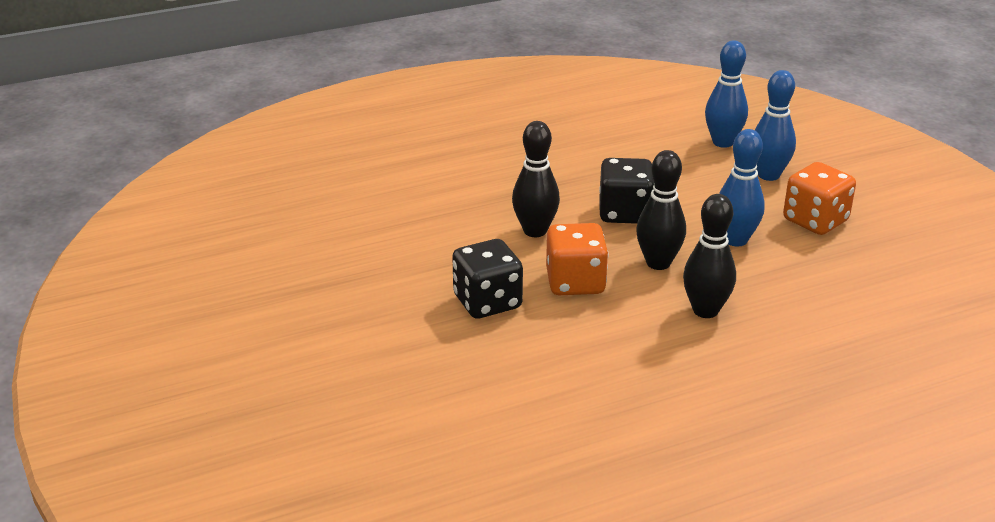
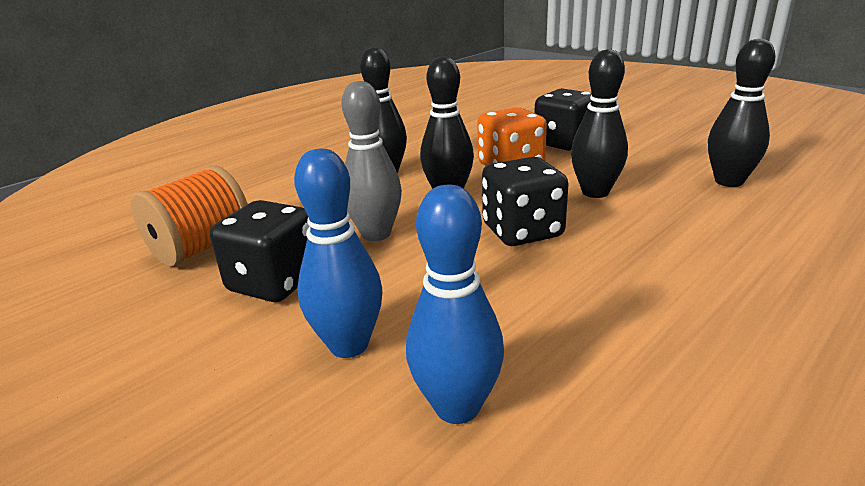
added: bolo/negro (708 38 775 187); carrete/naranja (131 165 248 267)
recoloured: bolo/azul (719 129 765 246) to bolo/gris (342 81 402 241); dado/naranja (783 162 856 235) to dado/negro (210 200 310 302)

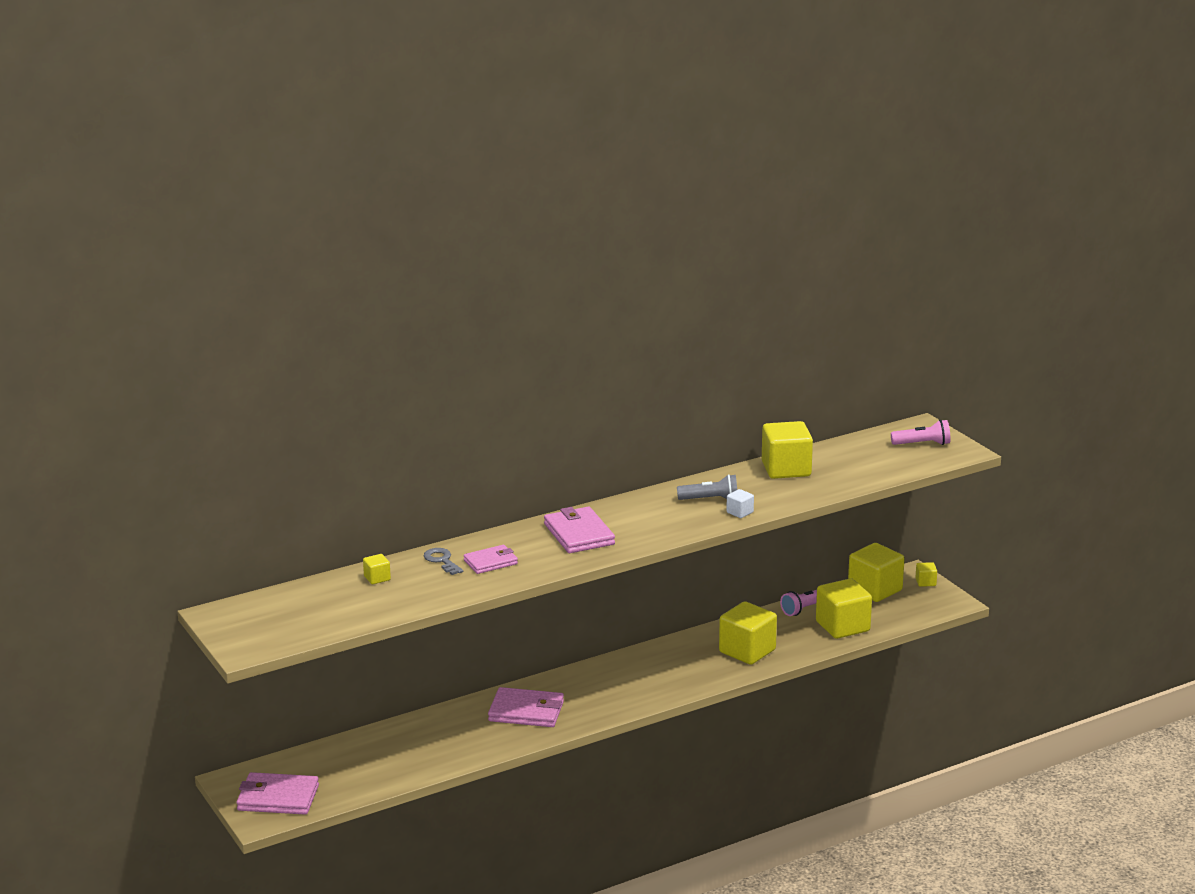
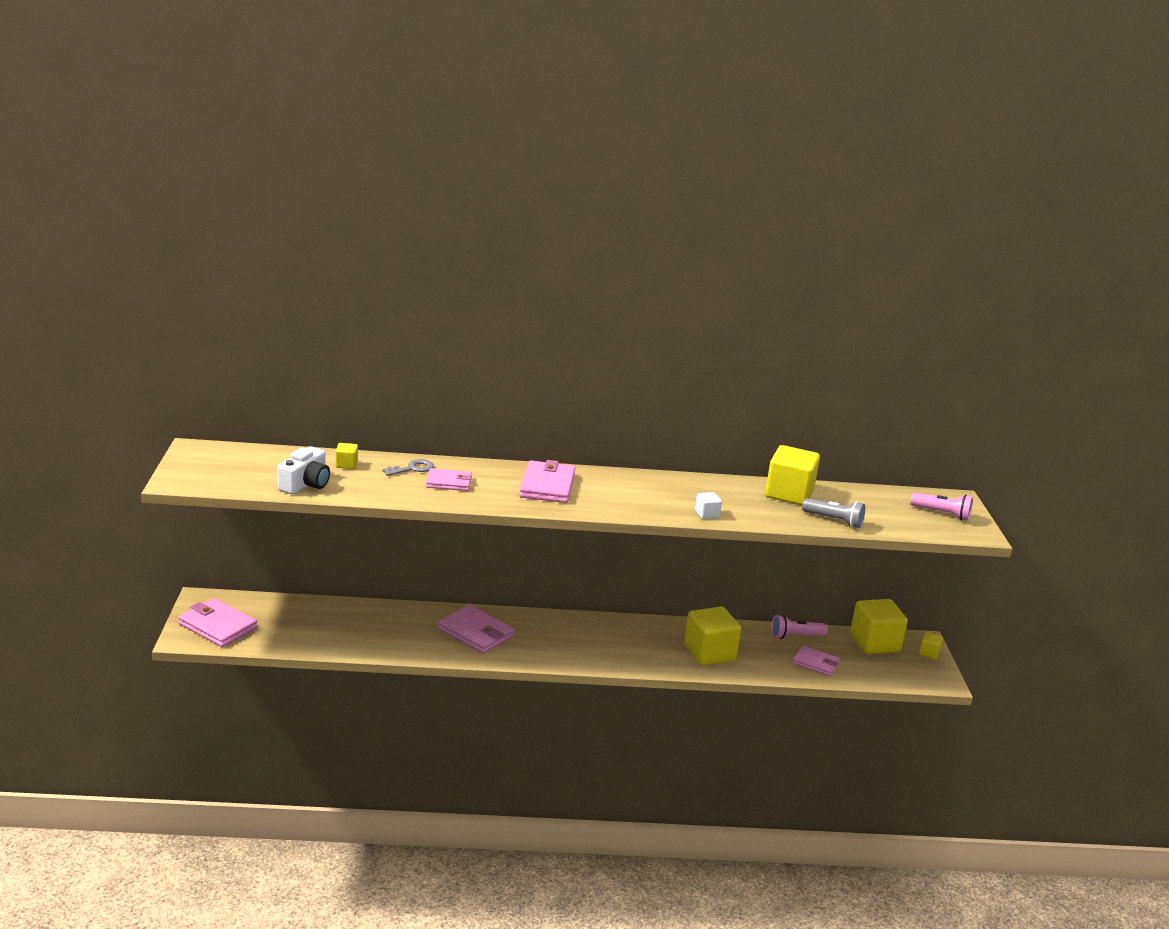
added: cámara/blanco (278 446 330 495)
moved: lámpara de mano/gris (677 474 737 500) to (802 498 865 528)
replaced: cubo/amarillo (816 578 872 639) to cartera/rosa (793 646 840 676)
turned: llave/gris (424 548 463 575) = (383 459 434 476) 60 degrees clockwise

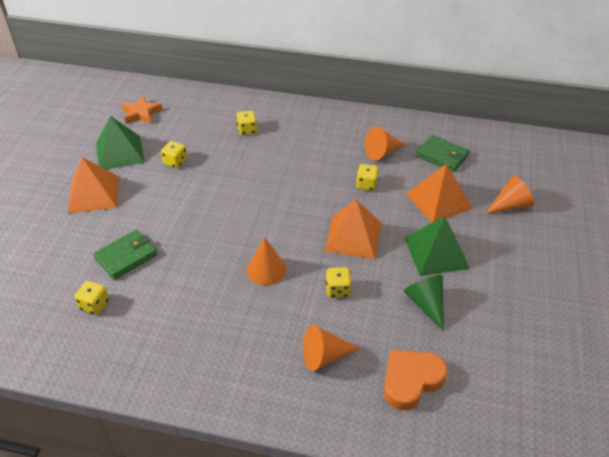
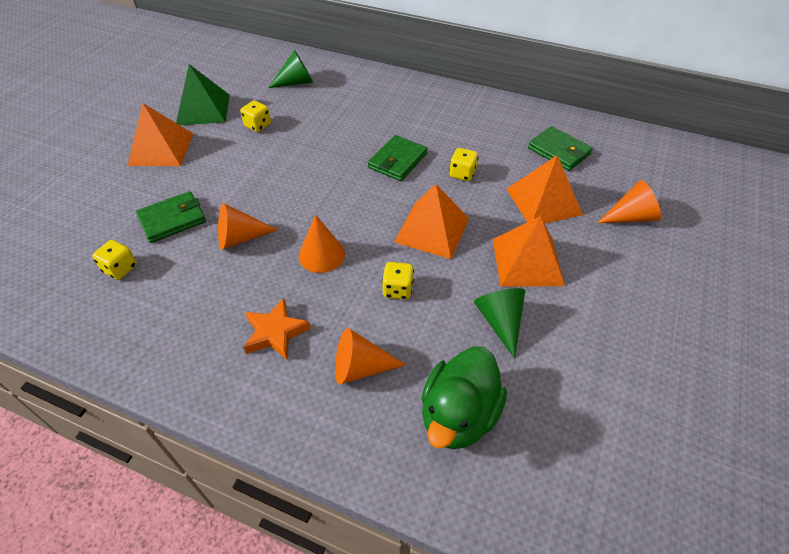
removed: dado/amarillo (236 111 257 135)
added: cono/verde (268 50 313 88); cartera/verde (368 135 428 181)
moved: estrella/naranja (121 95 162 124) to (243 298 311 360); cono/naranja (365 126 406 161) to (218 203 278 250)
replaced: corazón/naranja (384 350 448 410) to pato/verde (421 346 507 449)
recoloured: pirámide/verde (405 216 470 276) to pirámide/naranja (493 216 565 287)

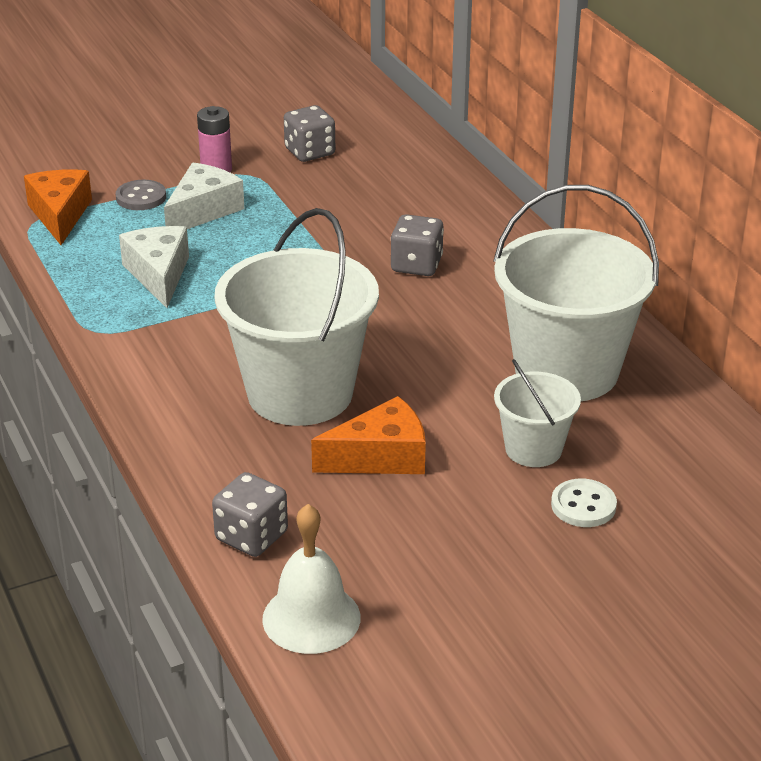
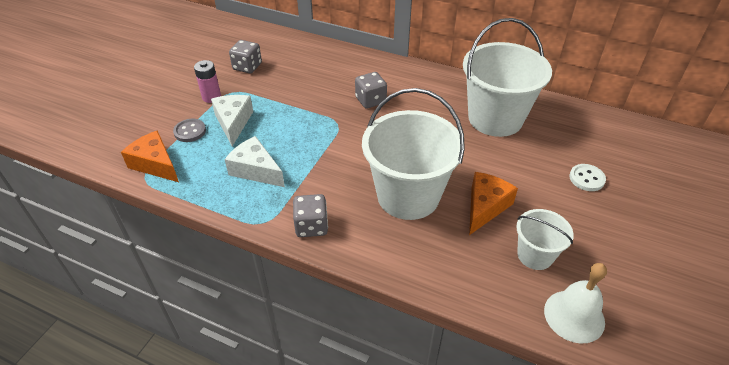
moved: balde/blanco (494 359 581 467) to (516 209 574 270); dado/gris (212 472 288 557) to (293 194 328 237)

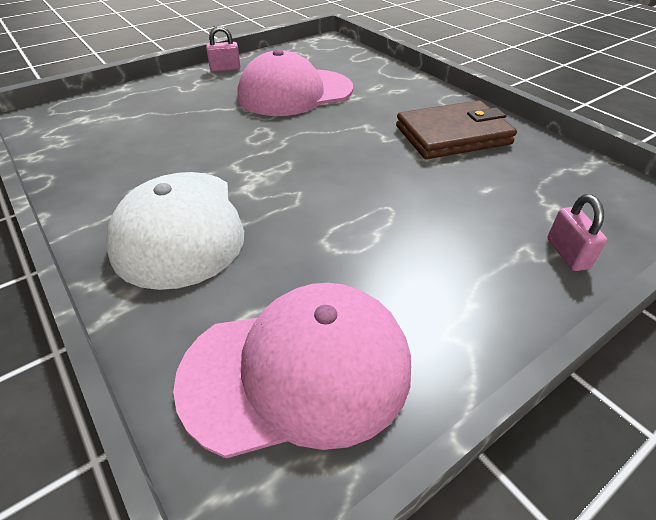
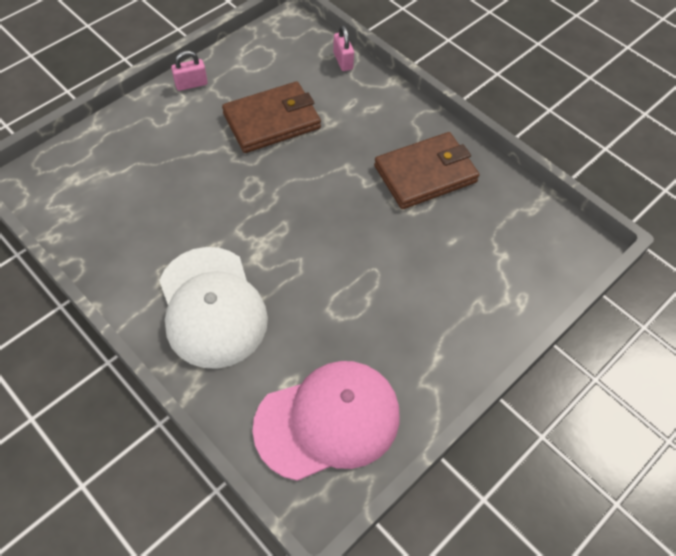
moved: candado/rosa (547 194 607 271) to (333 25 354 71)
replaced: gorra/rosa (238 49 353 116) to cartera/marrón (222 81 321 153)

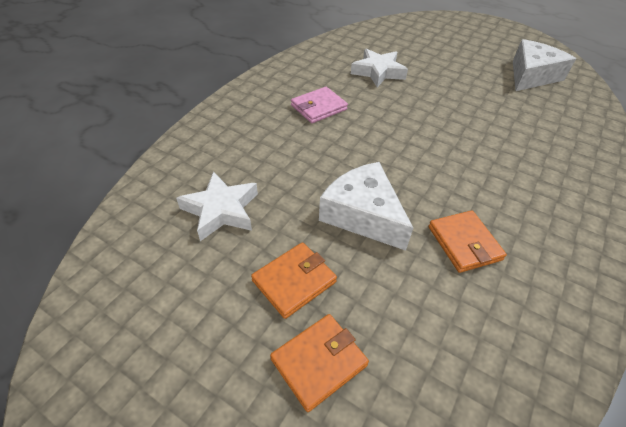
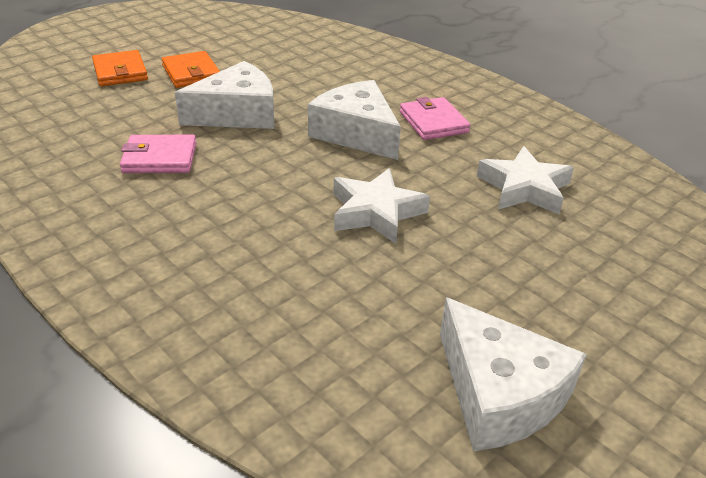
added: queso/blanco (308 80 401 160)
moved: estrella/blanco (176 171 258 241) to (333 168 430 244)
recoloured: cartera/naranja (429 210 507 273) to cartera/rosa (120 135 196 173)

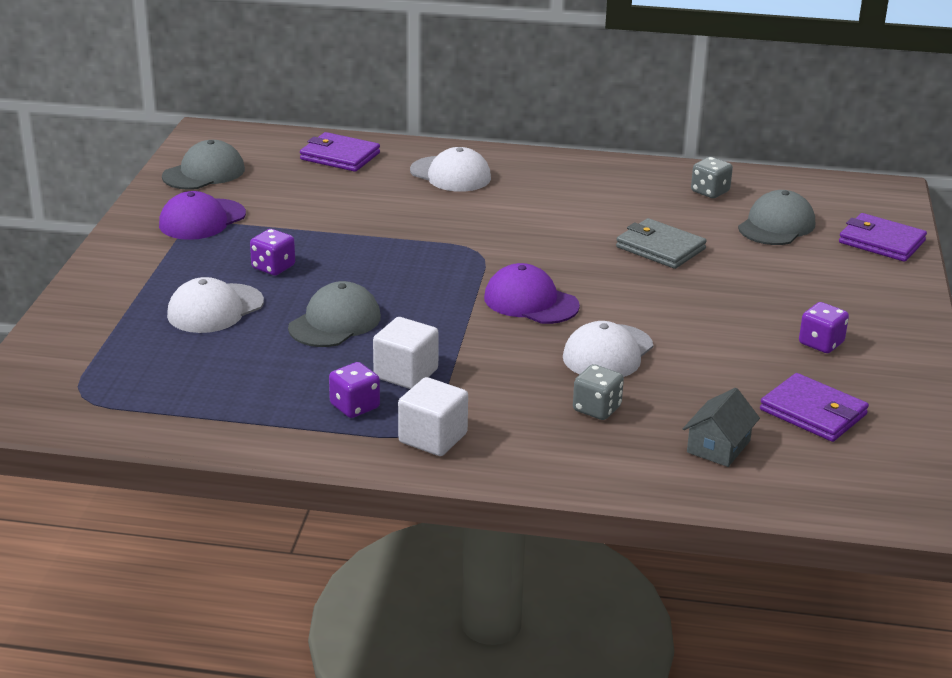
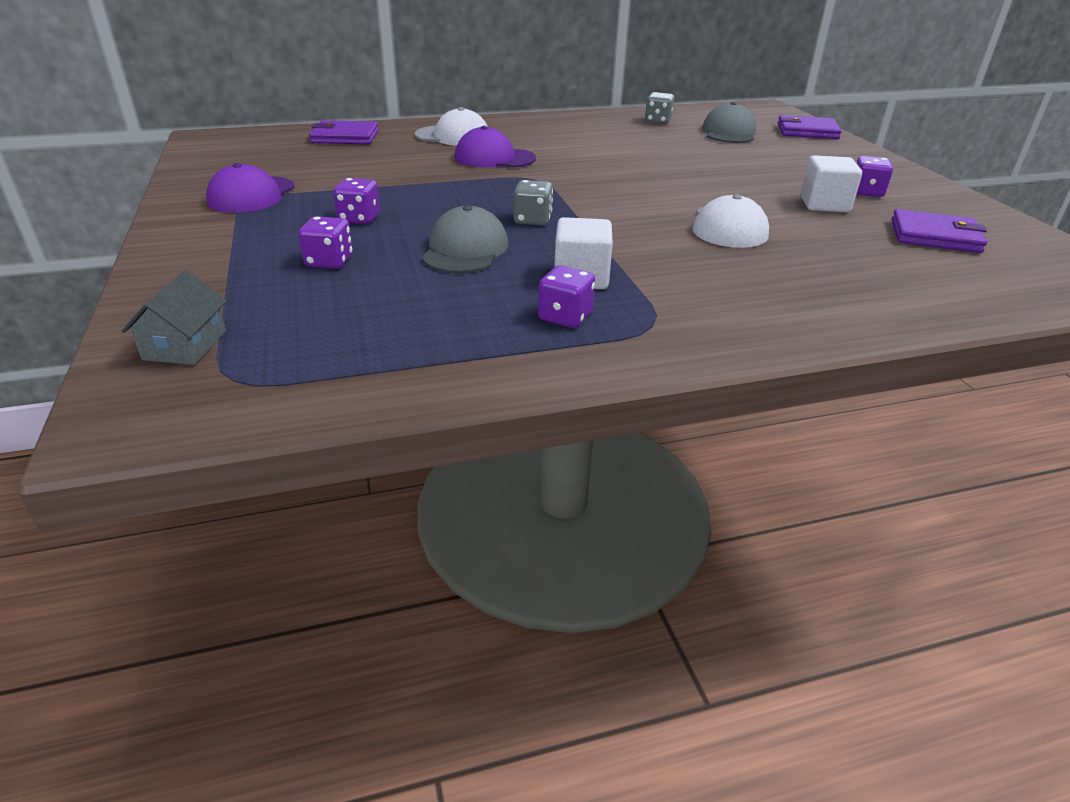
removed: gorra/gris (162 140 245 190); cartera/gris (616 218 707 269)
moved: gorra/morado (484 263 580 324) to (455 126 536 168); dado/gris (573 364 624 420) to (514 180 553 226); cubo/blanco (398 377 468 456) to (800 155 862 212); casa/gris (683 388 760 467) to (121 270 227 365)
replaced: gorra/blanco (167 277 264 333) to dado/morado (298 216 353 269)

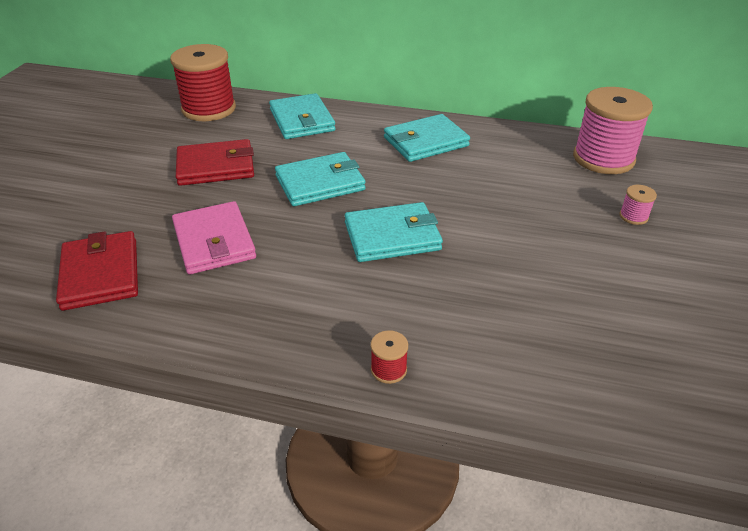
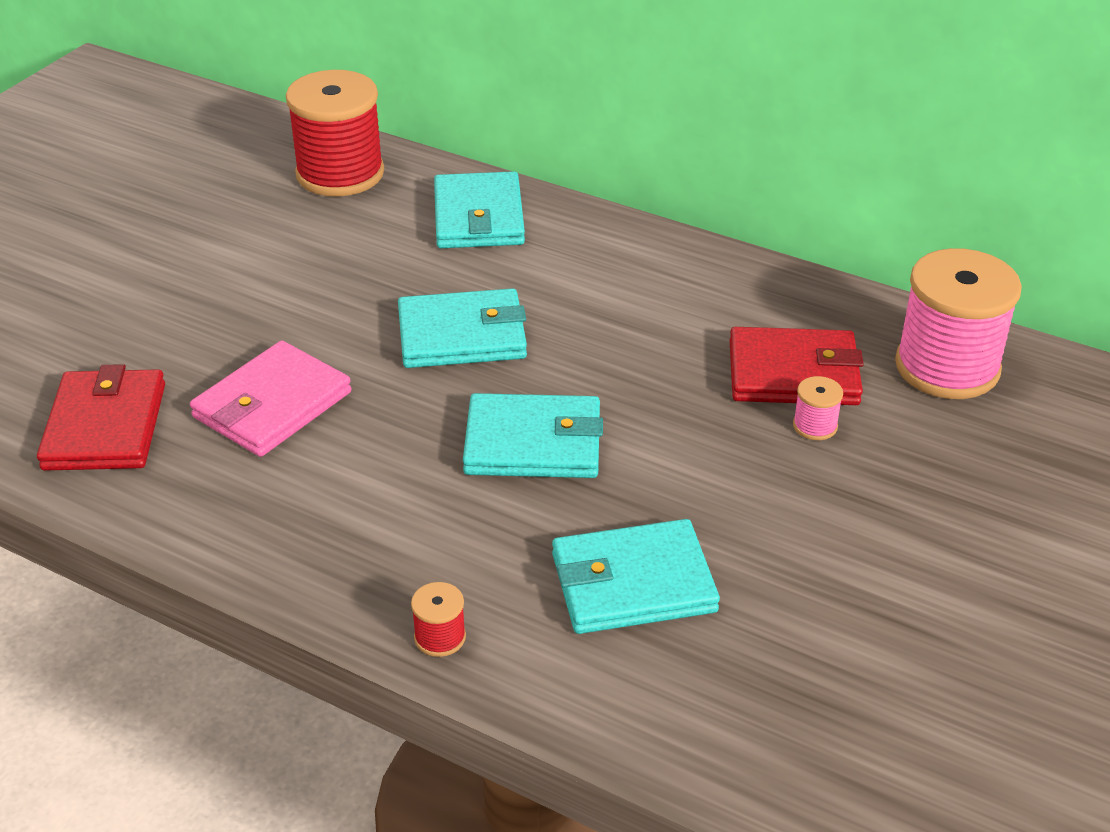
moved: cartera/turquesa (384 114 470 162) to (552 519 720 634); cartera/rojo (176 139 254 186) to (729 327 864 405); carrete/rosa (620 185 657 225) to (793 376 843 440)
turned: cartera/rosa (172 201 256 274) = (190 341 351 457) 45 degrees clockwise

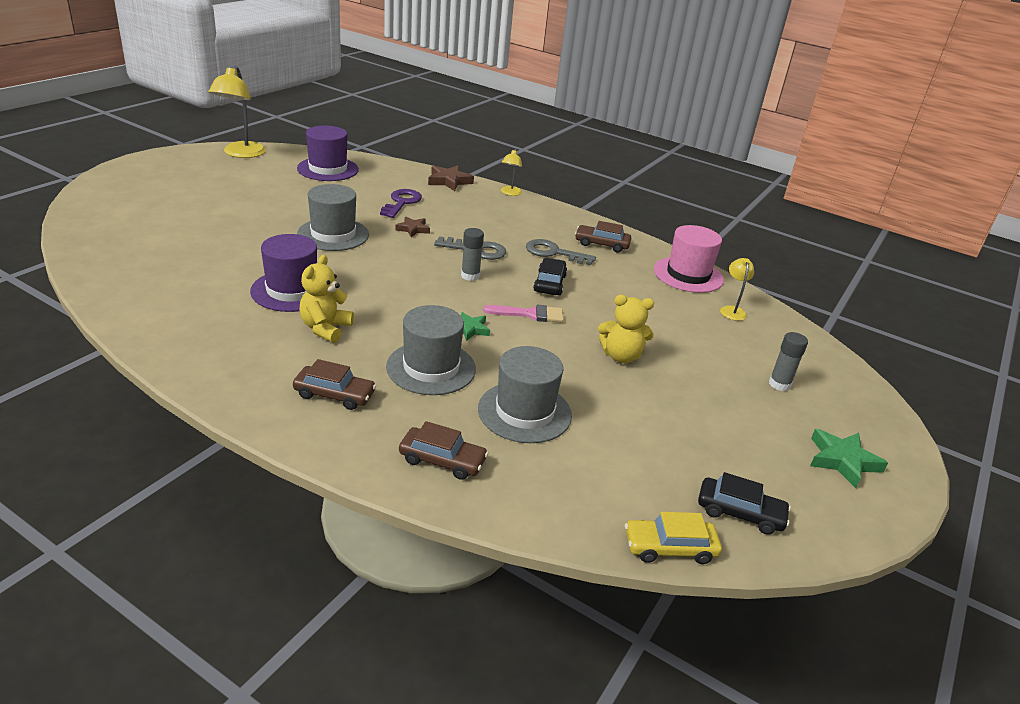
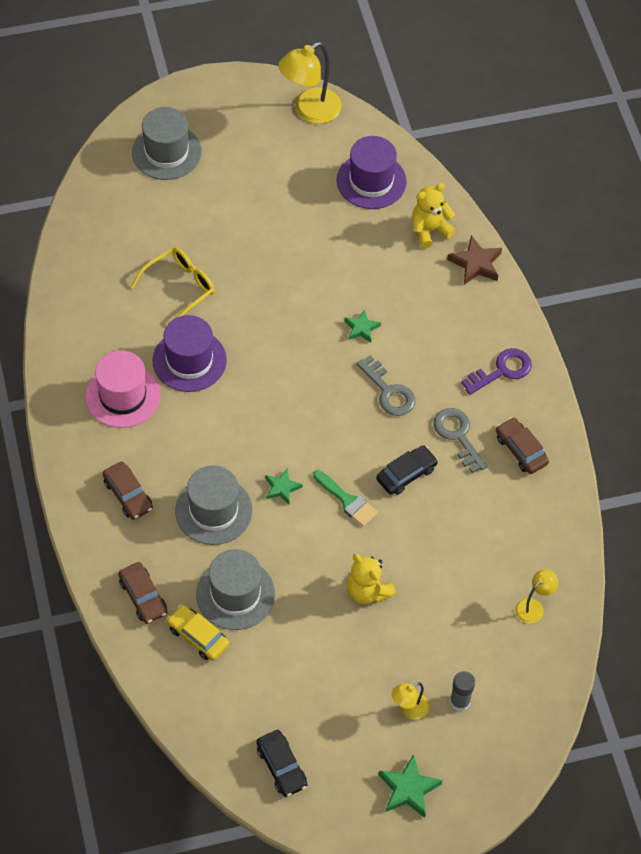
removed: barra de pegamento/gris (461 228 484 281)
added: gafas/amarillo (131 247 214 320)
moved: lámpara/amarillo (501 149 522 196) to (392 682 429 720); sombrero/gris (297 184 369 251) to (132 107 202 180); llave/morado (380 189 422 218) to (461 348 532 395); sombrero/rosa (654 225 724 293) to (85 350 160 428); osito/amarillo (299 255 354 343) to (412 183 455 249); coche/amarillo (625 512 722 564) to (167 605 229 661)
recoloured: estrella/marrón (395 216 430 237) to estrella/verde (344 309 381 343); pincel/rosa (483 305 563 322) to pincel/verde (313 470 378 526)

